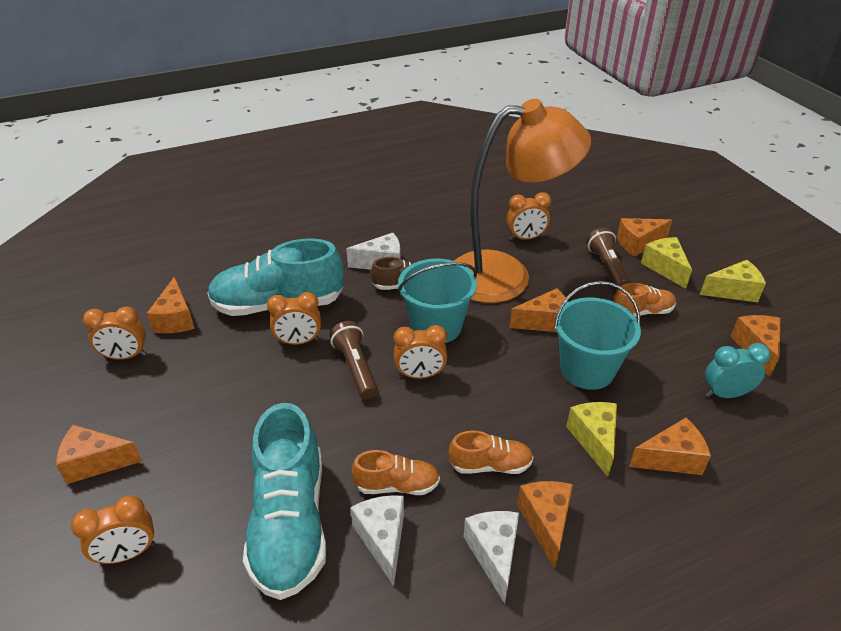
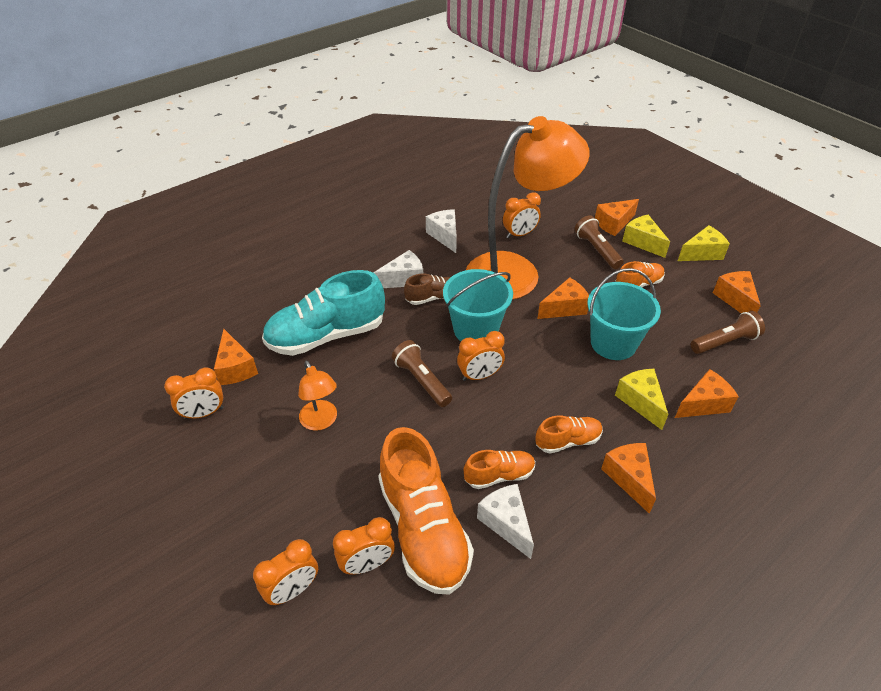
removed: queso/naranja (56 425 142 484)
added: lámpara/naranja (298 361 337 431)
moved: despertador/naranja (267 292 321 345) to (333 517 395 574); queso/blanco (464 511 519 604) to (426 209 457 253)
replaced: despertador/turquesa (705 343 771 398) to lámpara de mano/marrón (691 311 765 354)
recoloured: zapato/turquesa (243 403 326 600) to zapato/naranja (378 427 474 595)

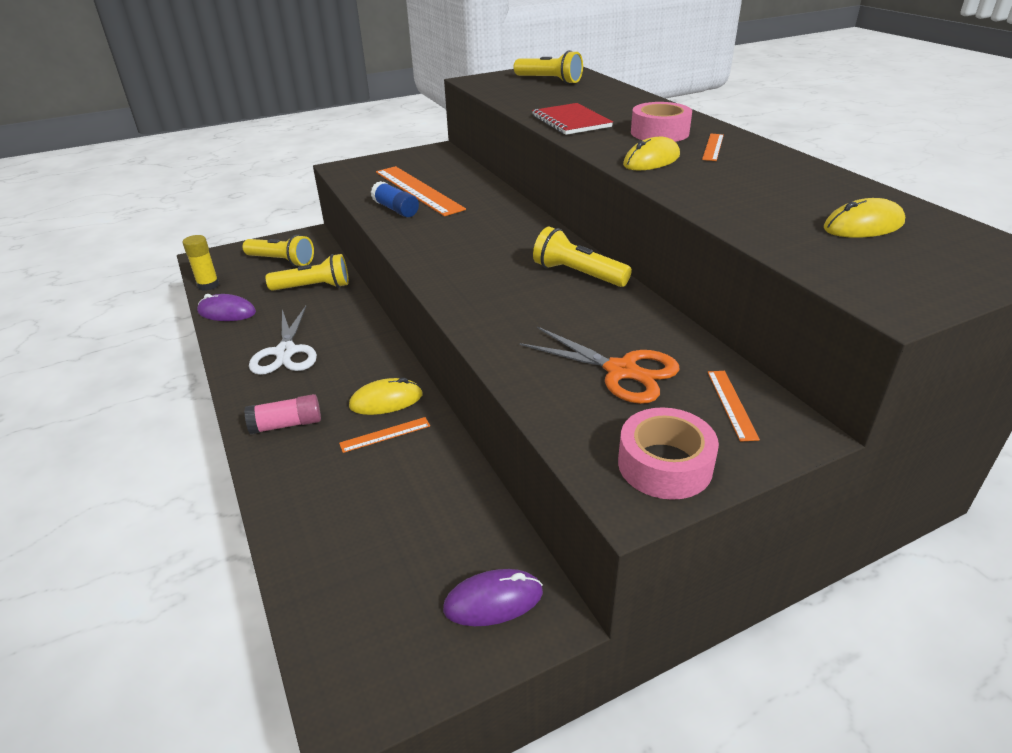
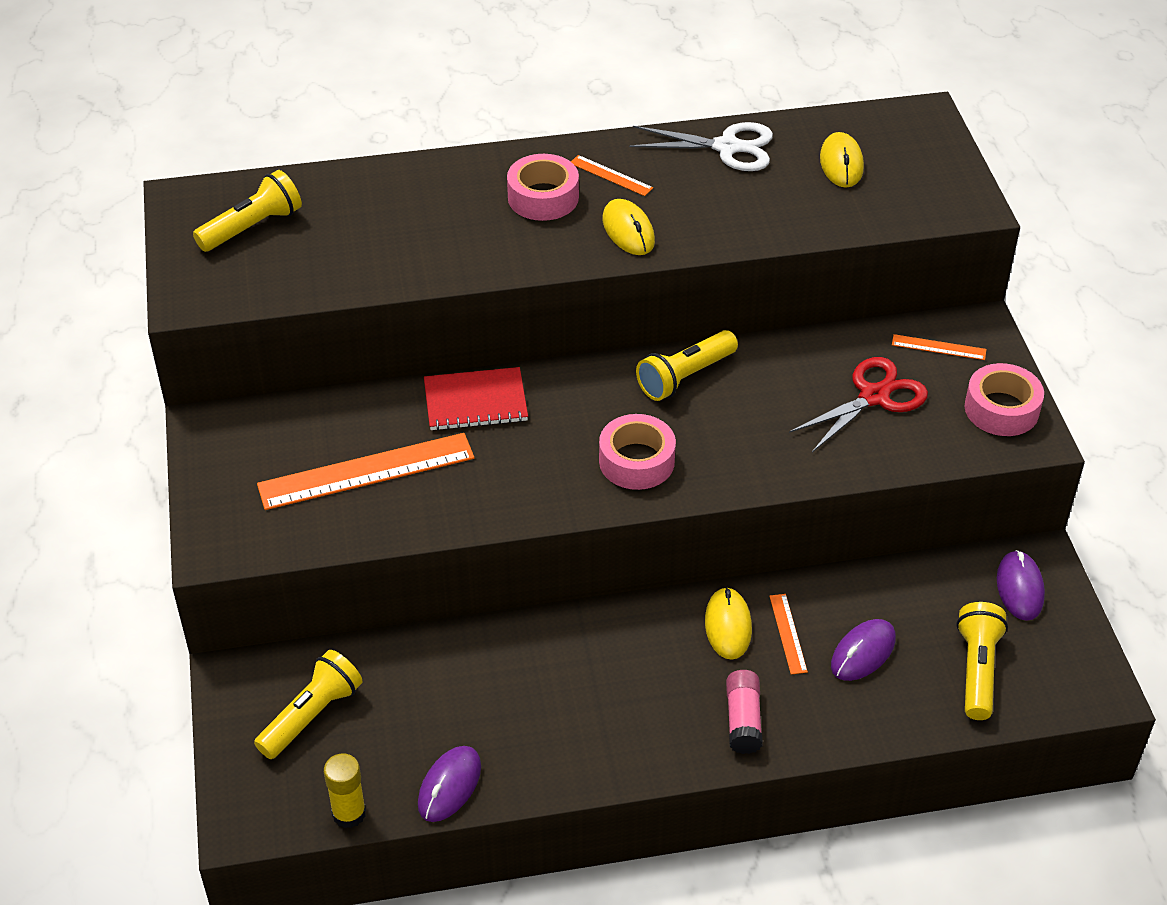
removed: barra de pegamento/azul (371 181 419 217)
added: cinta adhesiva/rosa (599 414 676 490); ratón/morado (831 619 896 681)
moved: cuaderno/rojo (532 103 613 135) to (424 367 528 431); lámpara de mano/amarillo (266 254 349 291) to (956 602 1008 720); tijeras/blanco (249 306 317 375) to (629 122 773 171)
recoloured: tijeras/naranja (520 326 680 404) to tijeras/rojo (789 357 928 452)

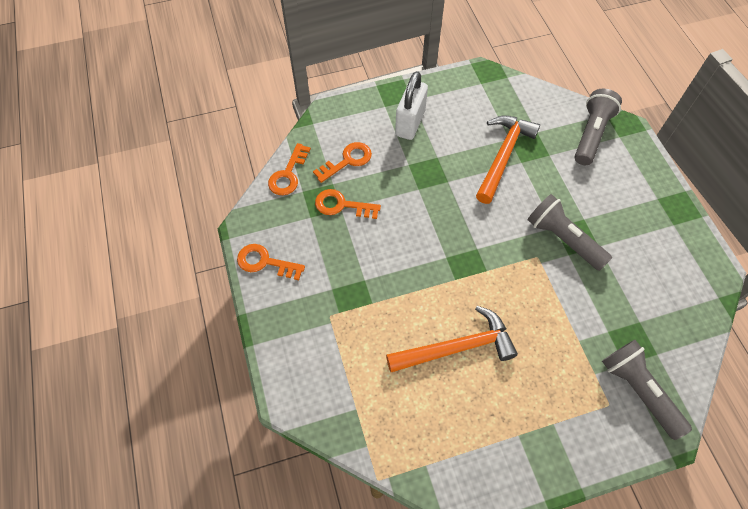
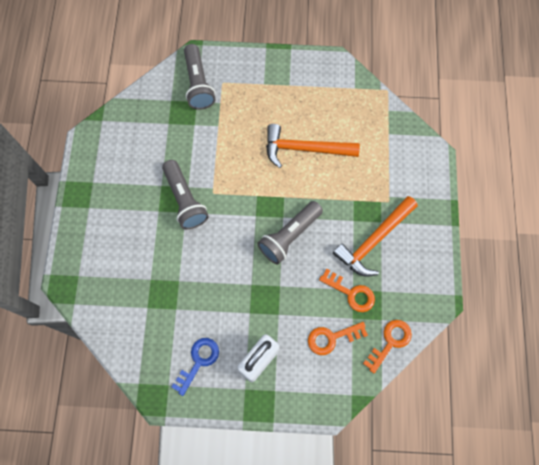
removed: llave/naranja (237 244 305 280)
added: llave/azul (172 338 219 396)
moved: lámpara de mano/gris (575 89 622 165) to (257 201 323 265); martillo/naranja (476 116 540 204) to (333 196 418 277)

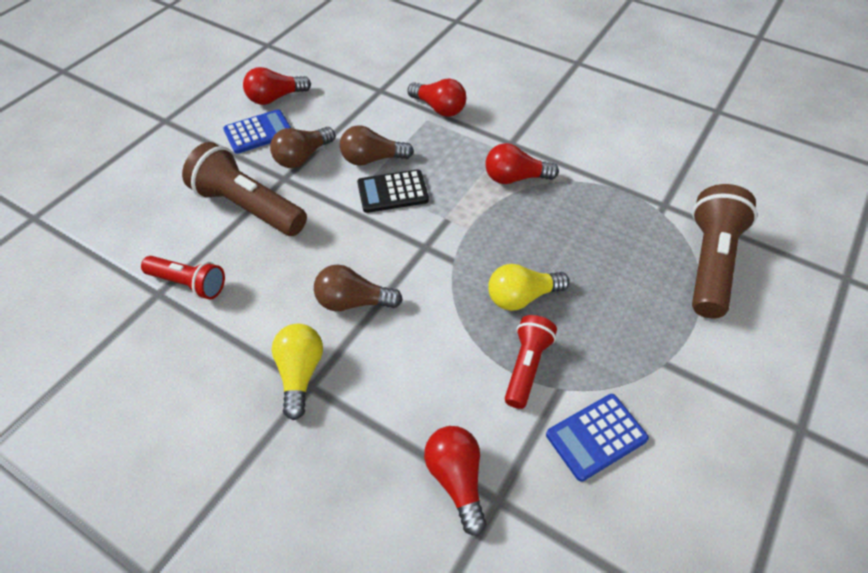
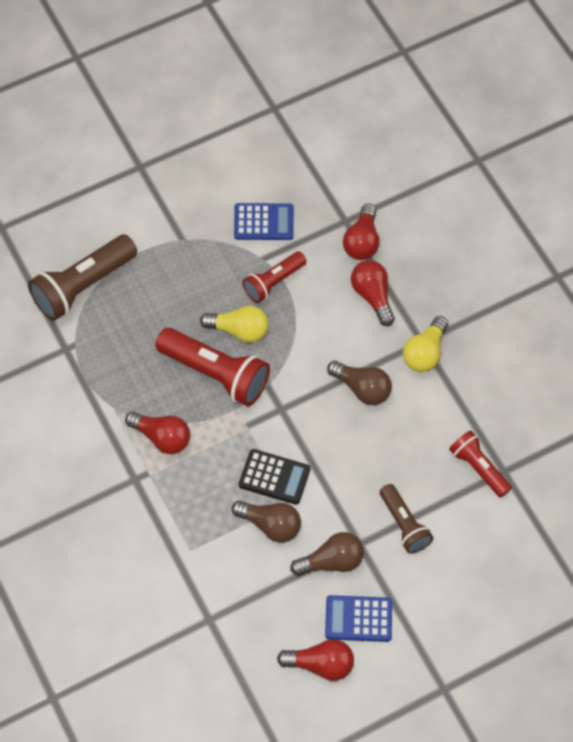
added: lámpara de mano/rojo (155 328 270 407)
moved: bombilla/rojo (407 79 466 117) to (351 260 395 326)
resized: lámpara de mano/marrón (182 142 307 236) = (380 484 433 554) x0.60

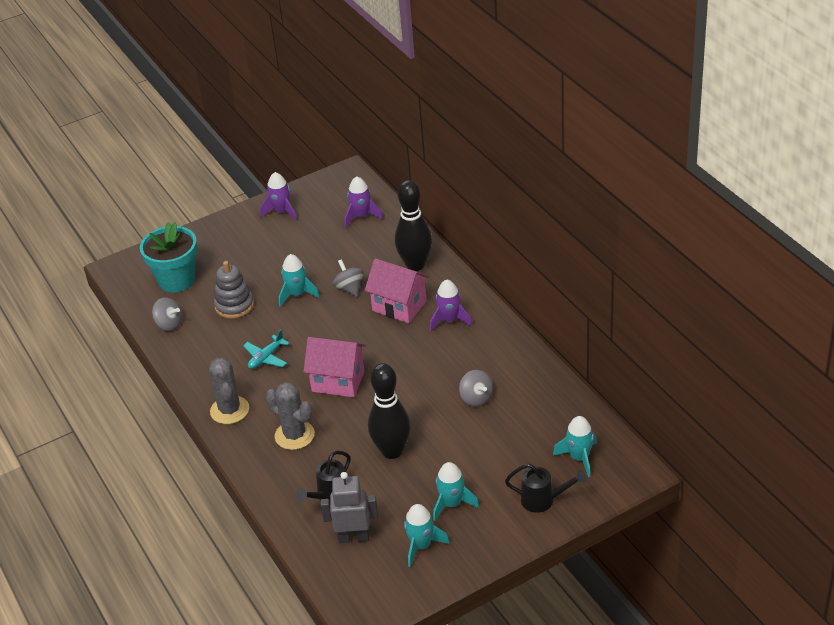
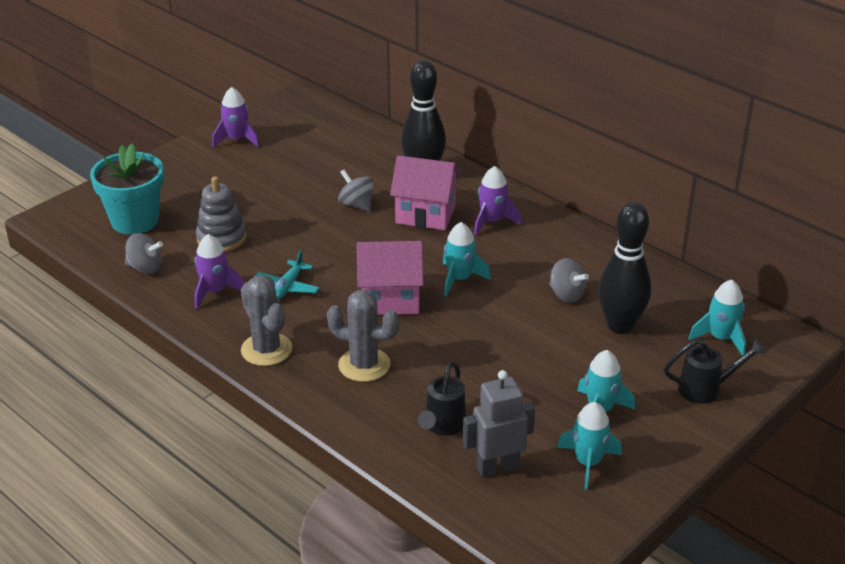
moved: cohete/morado (345 177 383 227) to (194 234 245 309); cohete/turquesa (279 254 320 307) to (443 222 491 296); bolo/negro (368 363 411 459) to (598 202 651 334)

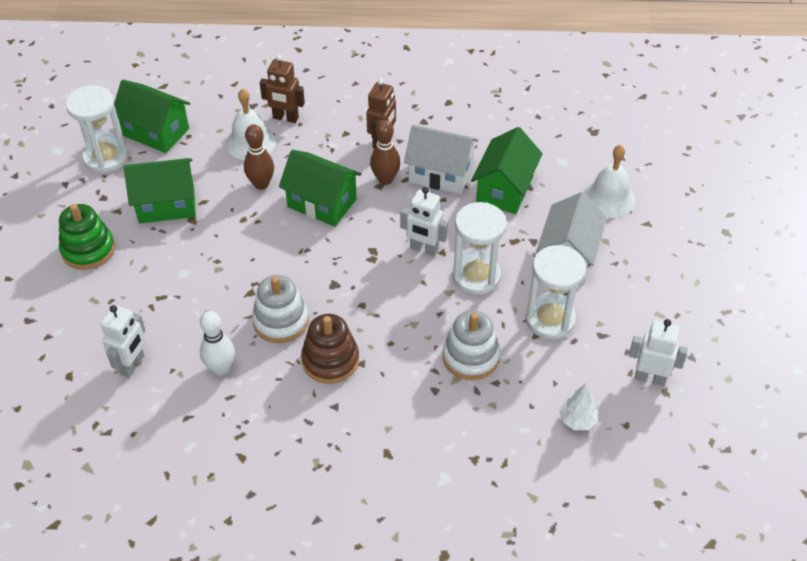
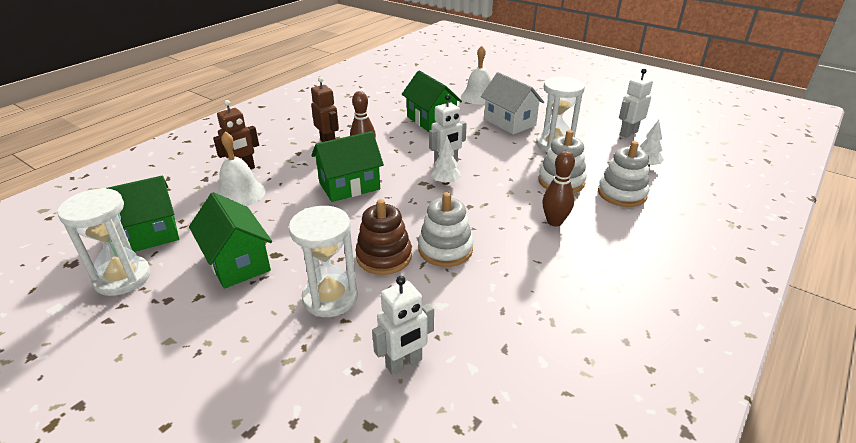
removed: casa/blanco (404 125 478 194); juguete apilable/verde (59 204 115 270); bolo/blanco (200 311 235 375)
added: árbol/blanco (431 136 461 185); juguete apilable/blanco (598 141 649 207)
moved: bolo/marrón (244 124 274 190) to (542 151 575 227); reloj de arena/blanco (452 202 507 295) to (289 206 358 317); juguete apilable/marrón (301 314 359 384) to (356 199 412 275)
turned: casa/verde (124 158 196 223) = (189 192 272 289) 60 degrees counterclockwise; robot/blanco (101 305 146 377) = (372 276 434 375) 90 degrees clockwise

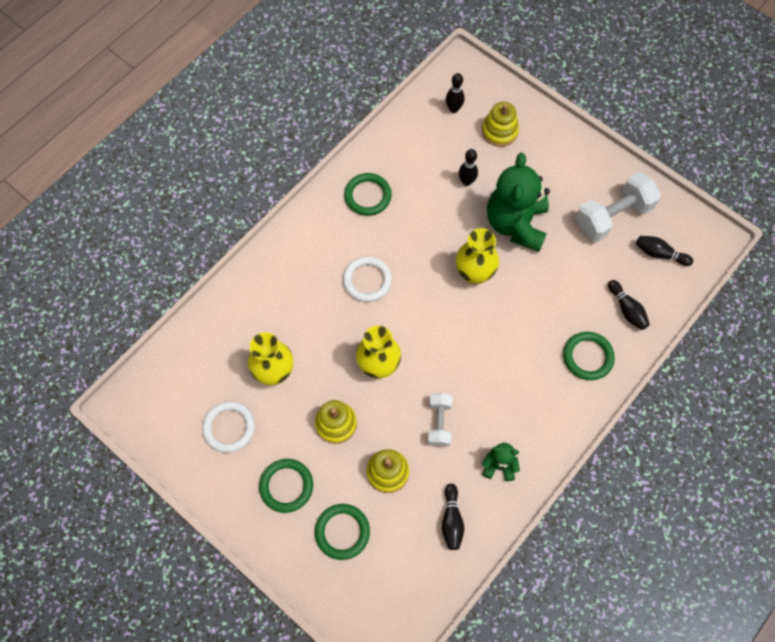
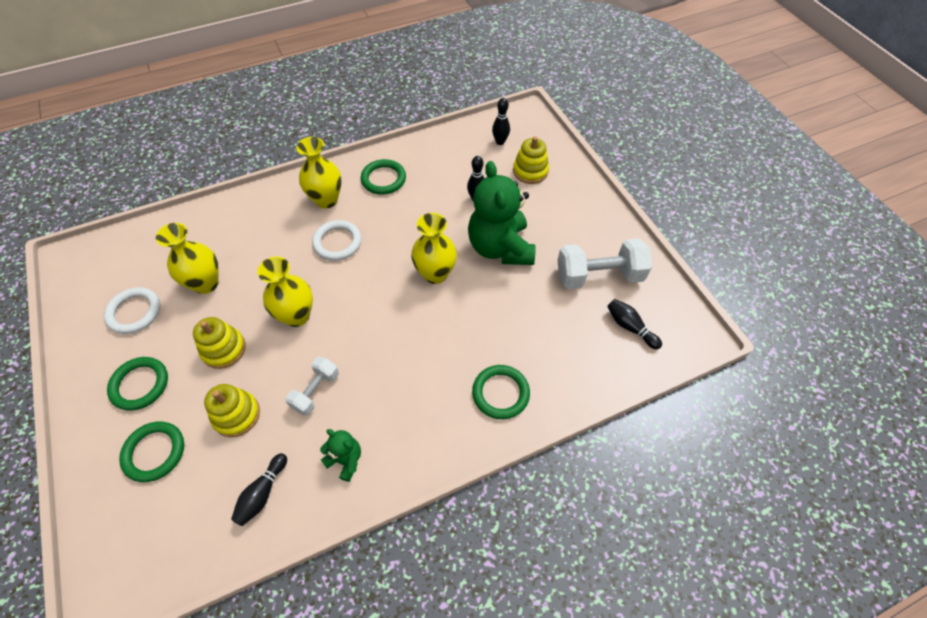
removed: bolo/negro (608 280 650 330)
added: florero/amarillo (296 137 342 208)
turned: osito/verde (487 153 550 252) = (468 161 536 265) 45 degrees counterclockwise

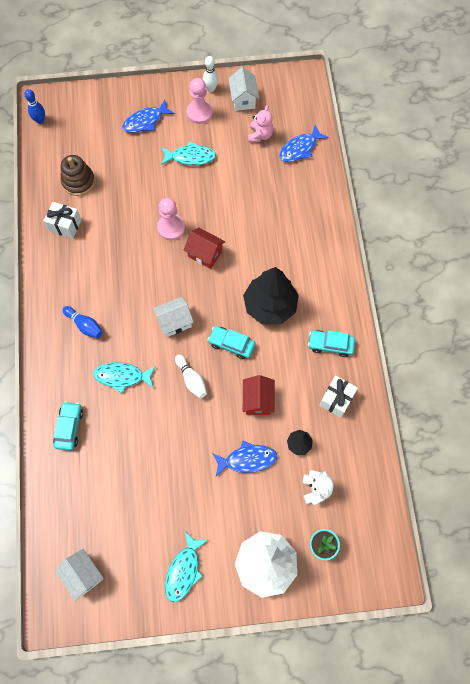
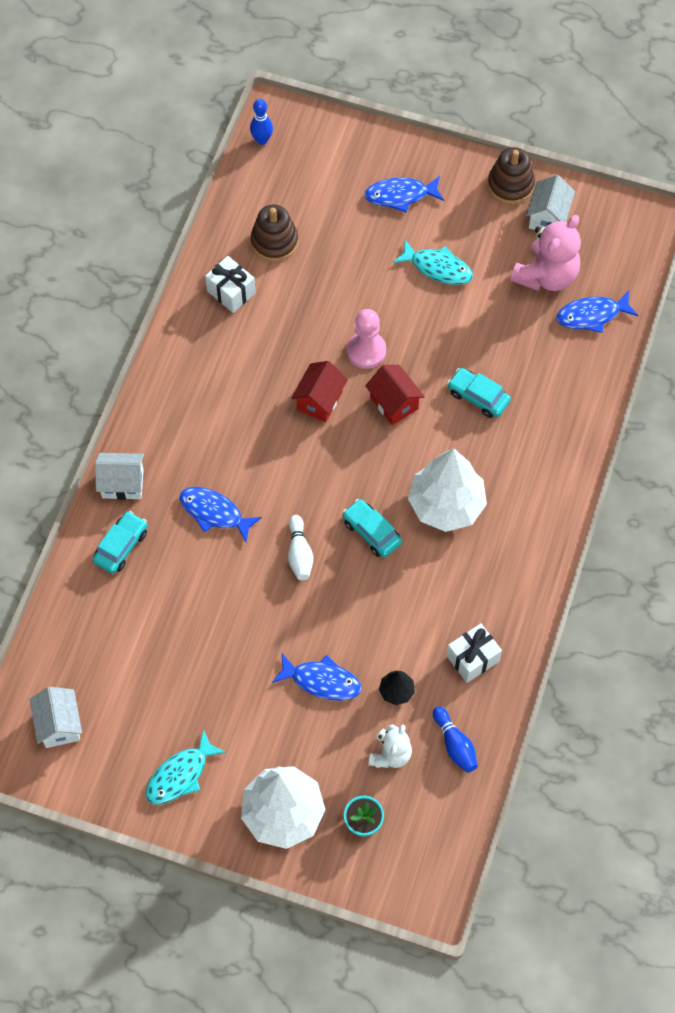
removed: peón/rosa (187 78 213 124)
moved: casa/blanco (153 297 194 337) to (95 453 144 500); bolo/azul (62 306 103 338) to (433 706 478 773); coche/turquesa (308 330 355 357) to (447 368 511 418); casa/rojo (243 375 275 415) to (291 361 348 422)
replaced: bolo/blanco (203 56 218 92) to juguete apilable/marrón (488 147 535 204)
recoloured: árbol/negro (243 267 299 325) to árbol/blanco (408 448 487 532); pez/turquesa (93 362 156 393) to pez/azul (179 487 262 542)
resized: osito/rosa (248 105 273 142) = (510 215 581 291) x1.68

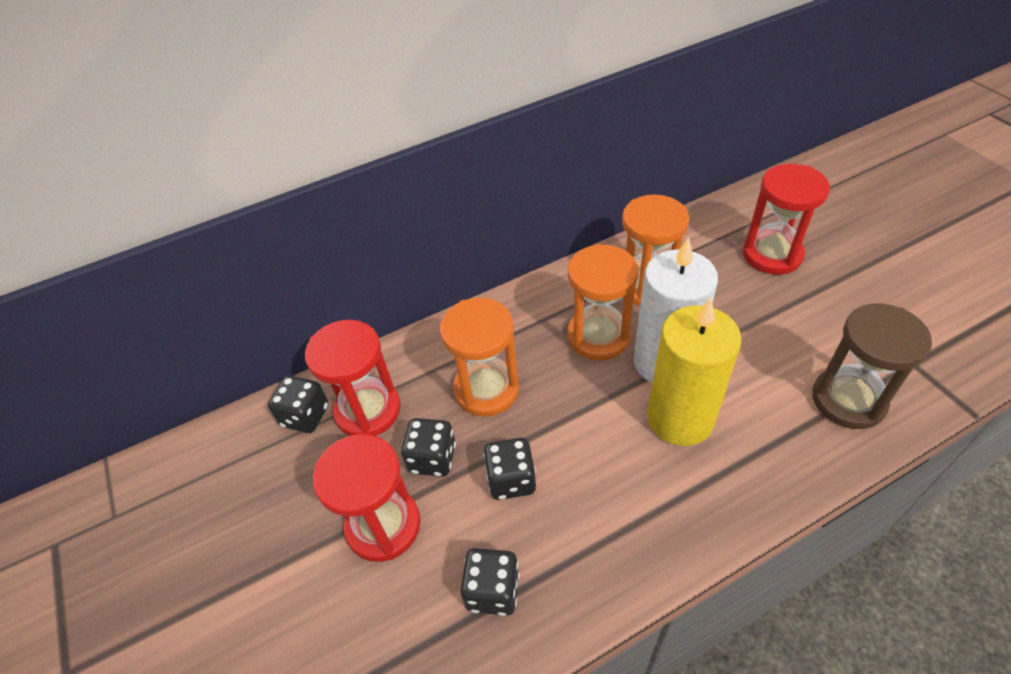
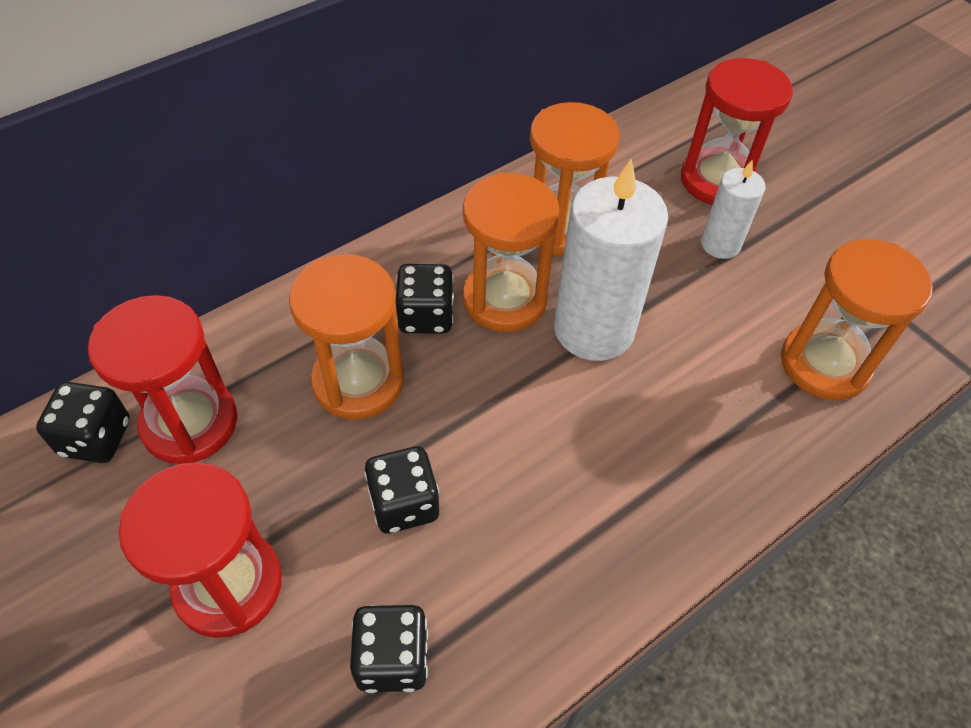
removed: vela/amarillo (647 298 742 446)
added: vela/blanco (701 160 766 259)
moved: dado/negro (401 418 456 477) to (396 264 454 334)
recoloured: reloj de arena/marrón (812 303 932 429) to reloj de arena/naranja (781 239 933 400)

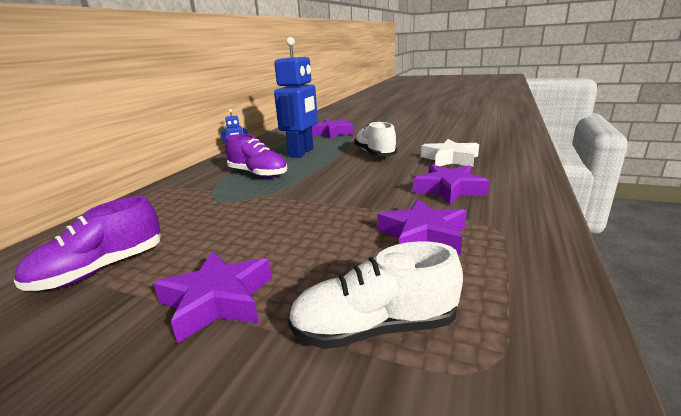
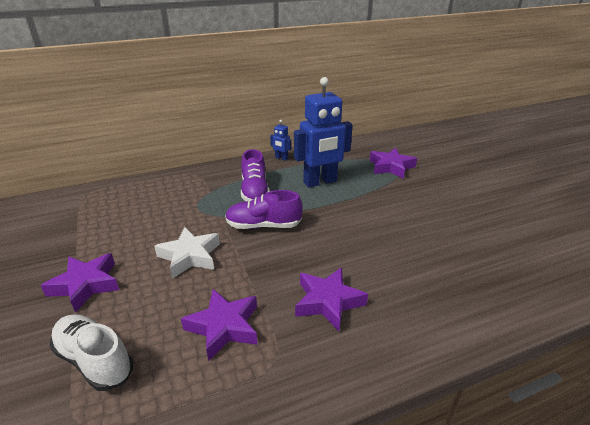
removed: zapato/blanco (354 121 397 156)
moved: estrella/blanco (421 139 479 167) to (154 227 220 279); zapato/morado (14 196 161 291) to (225 190 303 229)

